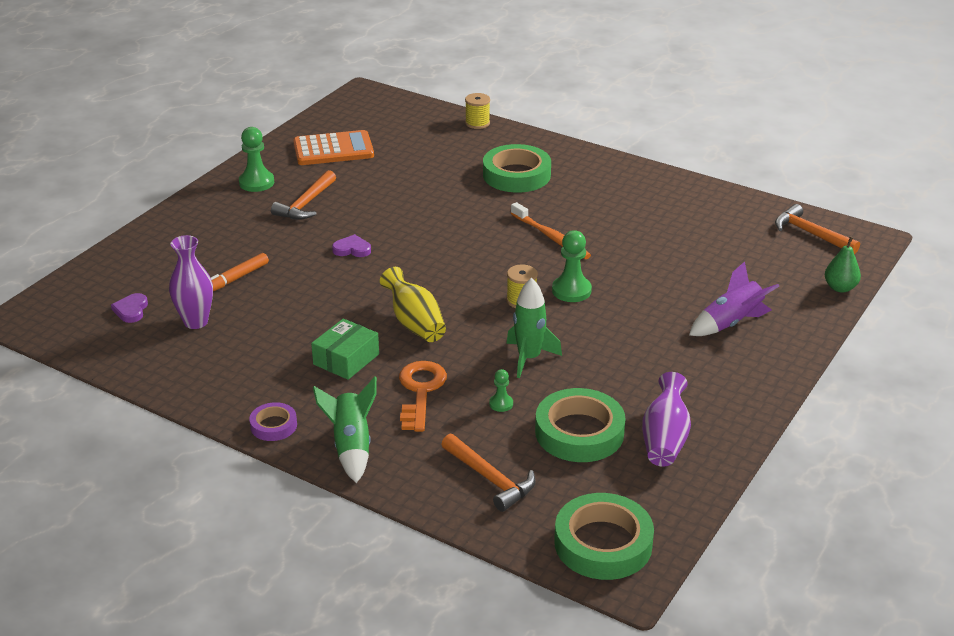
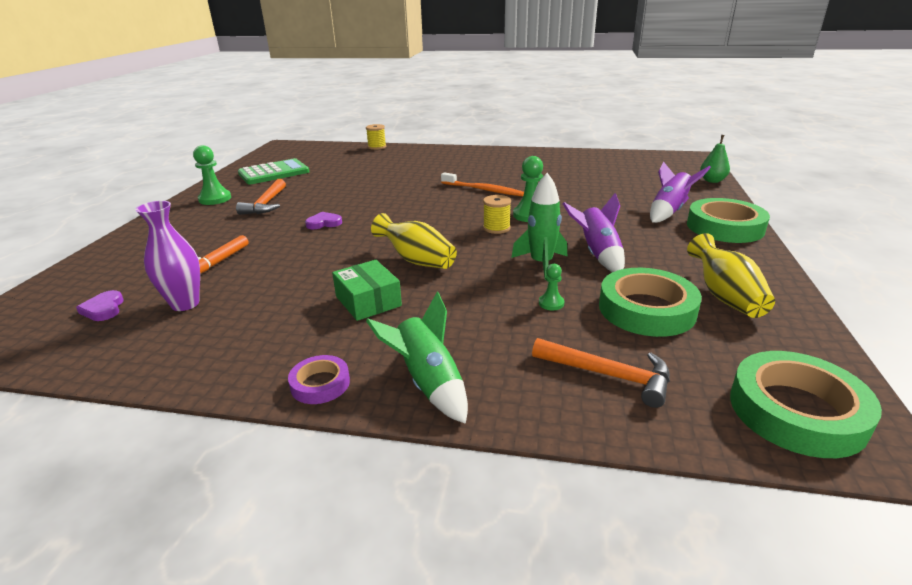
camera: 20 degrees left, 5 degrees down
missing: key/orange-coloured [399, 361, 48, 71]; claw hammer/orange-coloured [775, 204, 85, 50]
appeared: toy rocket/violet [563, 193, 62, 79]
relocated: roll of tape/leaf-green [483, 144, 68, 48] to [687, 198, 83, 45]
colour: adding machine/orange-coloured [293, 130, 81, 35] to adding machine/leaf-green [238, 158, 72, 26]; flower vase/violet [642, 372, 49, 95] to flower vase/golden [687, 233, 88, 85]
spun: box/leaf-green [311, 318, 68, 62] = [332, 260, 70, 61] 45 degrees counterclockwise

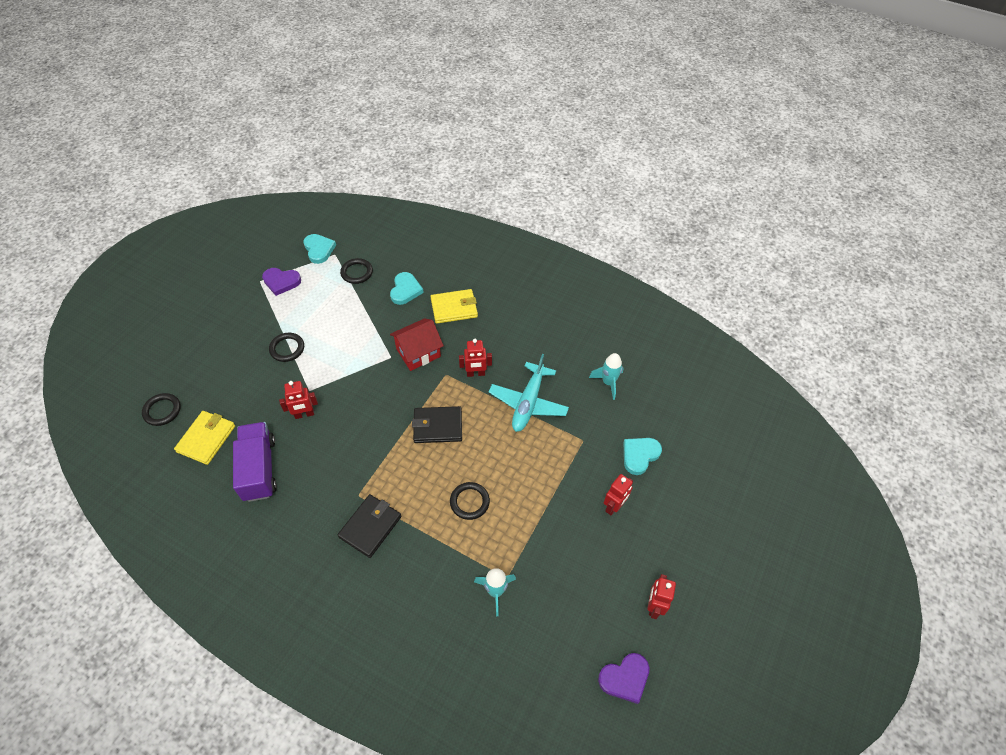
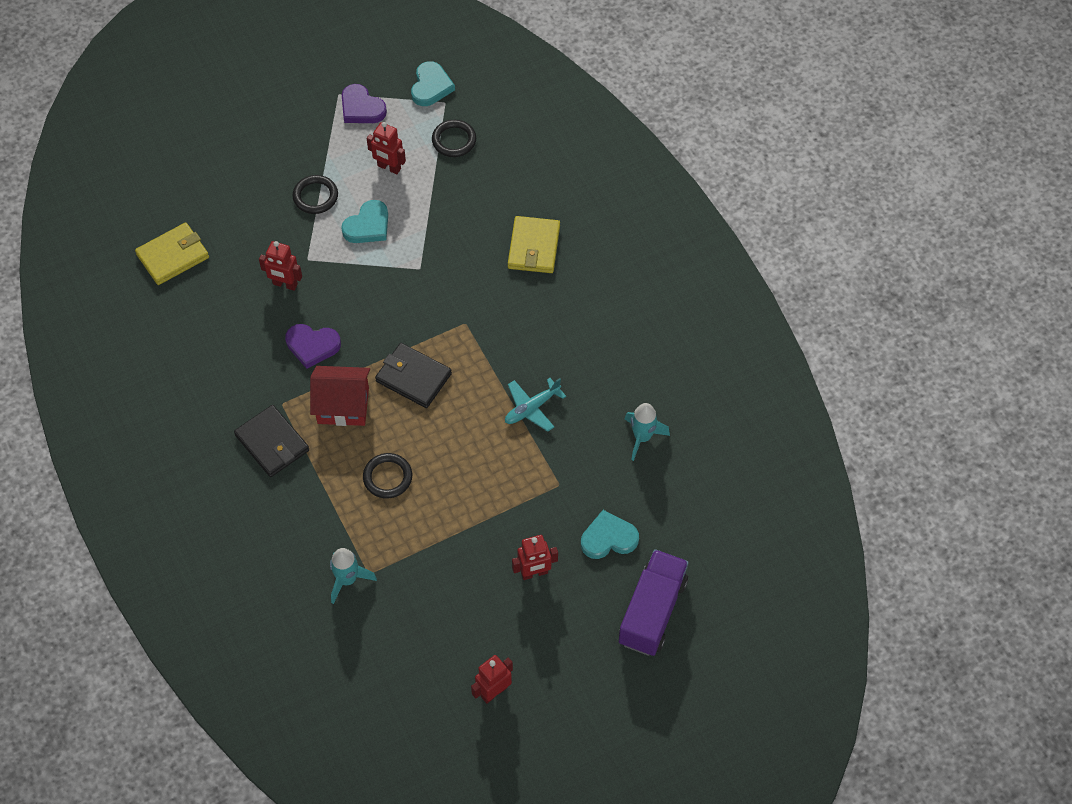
camera: 35 degrees right, 5 degrees up
missing: hoop/black [142, 393, 39, 33]
relocated: toy truck/violet [233, 422, 44, 80] to [619, 549, 70, 107]; heart shape/turquoise [390, 272, 34, 33] to [341, 200, 47, 43]; cottage/scarlet [390, 318, 54, 53] to [310, 366, 60, 60]; robot/scarlet [459, 339, 33, 38] to [367, 122, 39, 52]; heart shape/violet [598, 653, 51, 51] to [285, 324, 56, 45]
spun: wallet/black [338, 494, 64, 64] = [234, 405, 75, 72] 75 degrees clockwise; wallet/golden [431, 289, 47, 35] = [508, 216, 52, 57] 75 degrees clockwise
size: toy plane/turquoise [489, 354, 80, 78] = [505, 378, 61, 54] x0.62

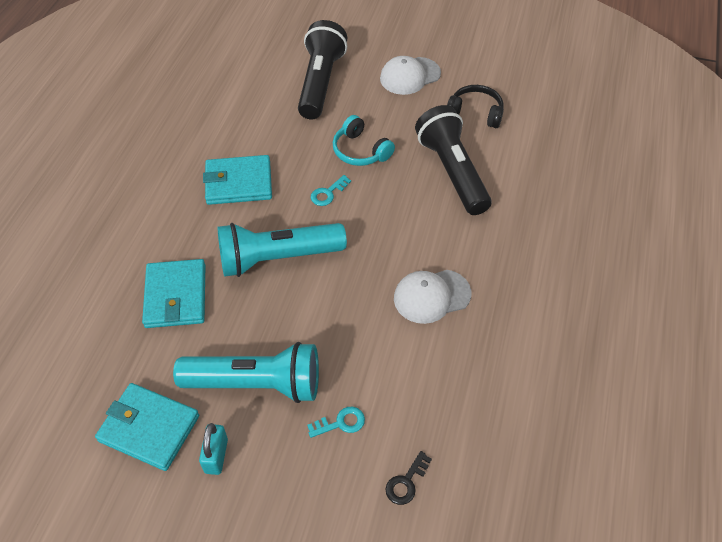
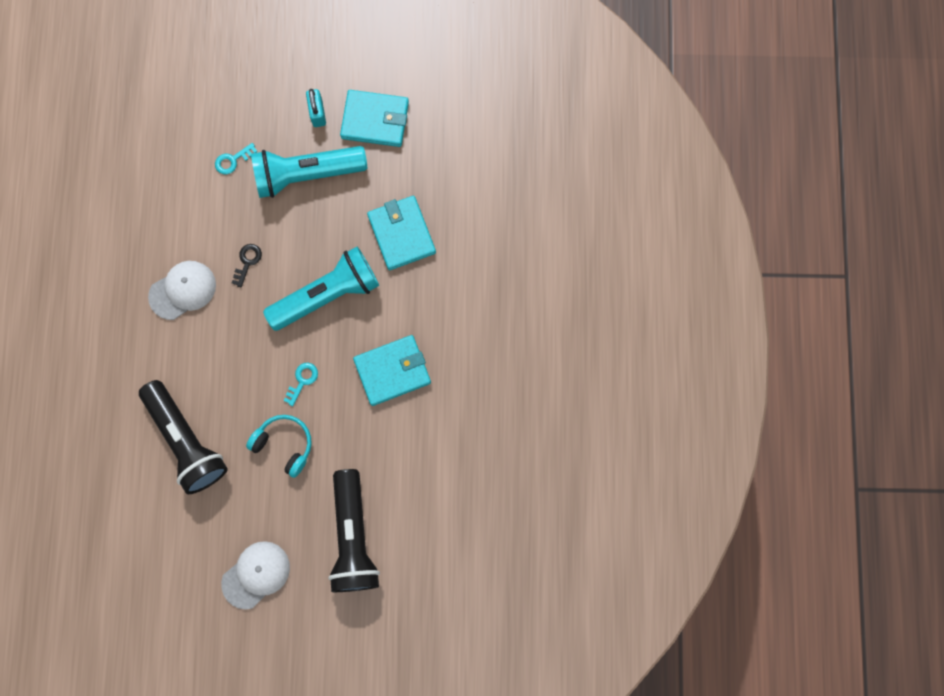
camera: 165 degrees right, 25 degrees up
missing: over-ear headphones/black [447, 85, 57, 43]
relocated: key/black [385, 451, 47, 54] to [232, 244, 30, 43]

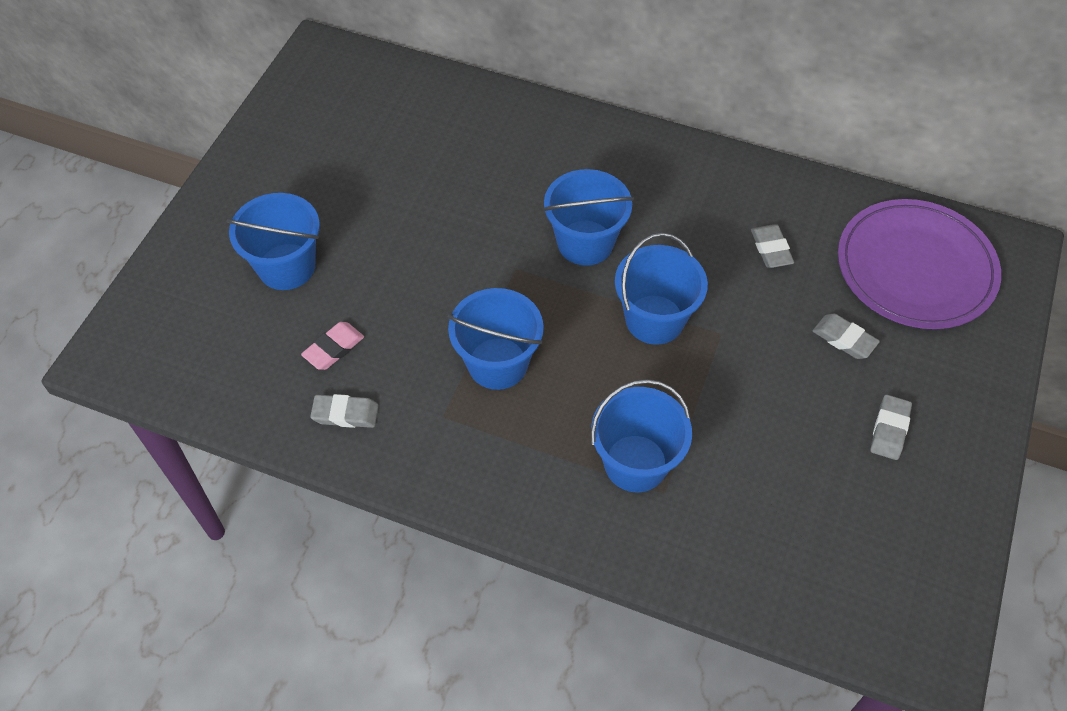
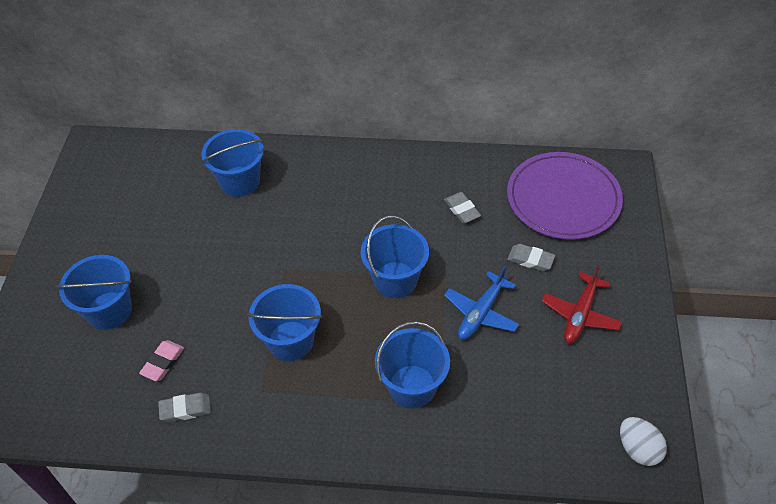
camera: 15 degrees left, 5 degrees down
appeared: toy plane/cobalt [444, 266, 75, 74]; egg/snow-white [620, 417, 47, 49]
relocated: pail/cobalt [543, 169, 91, 97] to [202, 129, 62, 68]
exchanged: pencil eraser/gray [870, 395, 42, 65] to toy plane/scarlet [541, 265, 81, 79]

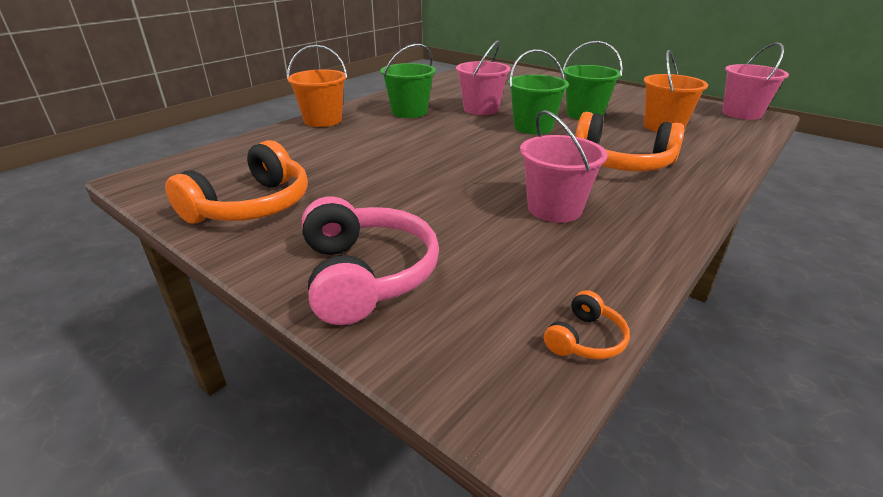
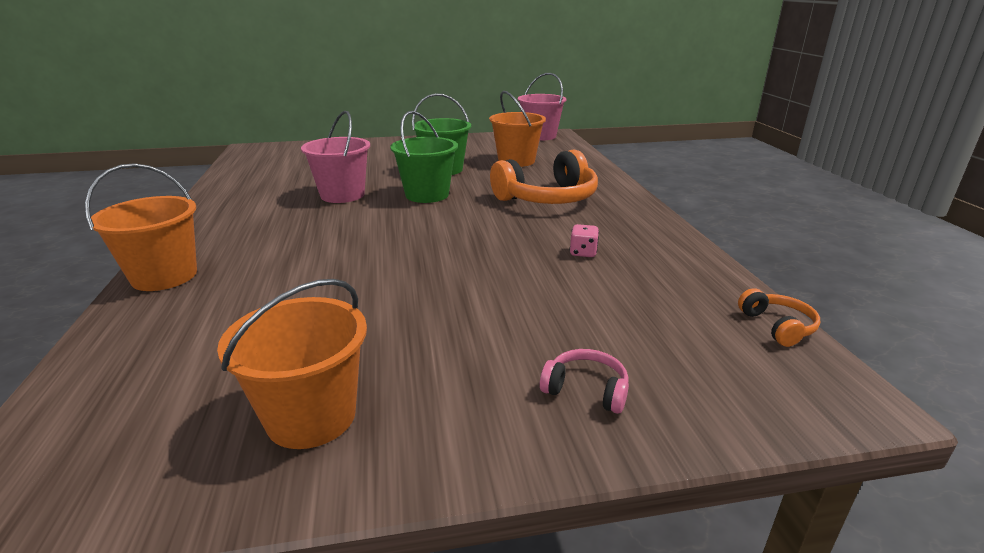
camera: 50 degrees left, 5 degrees down
missing: pail/leaf-green [380, 44, 56, 74]
exchanged: over-ear headphones/orange-coloured [165, 140, 143, 84] to pail/orange-coloured [217, 279, 150, 170]; pail/rose-pink [520, 110, 88, 113] to game die/rose-pink [569, 224, 30, 33]
size: over-ear headphones/rose-pink [302, 196, 137, 129] = [540, 349, 89, 65] x0.45

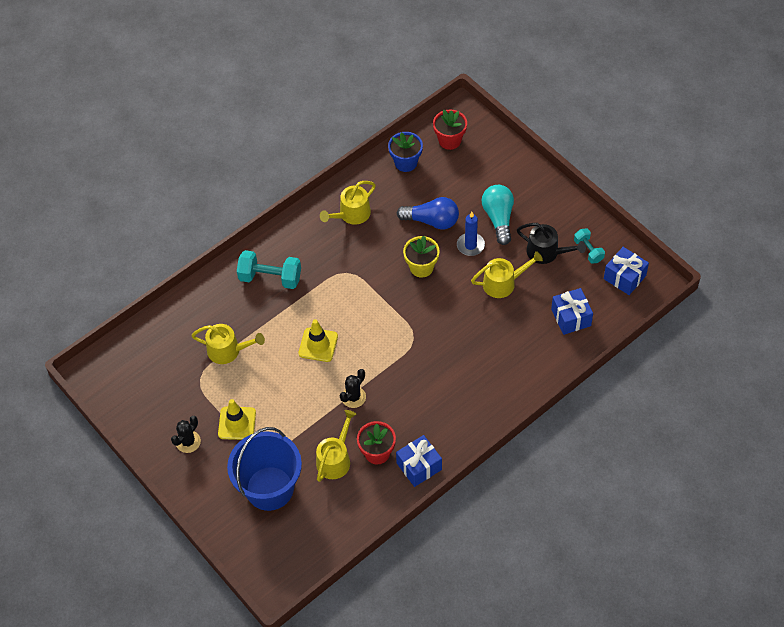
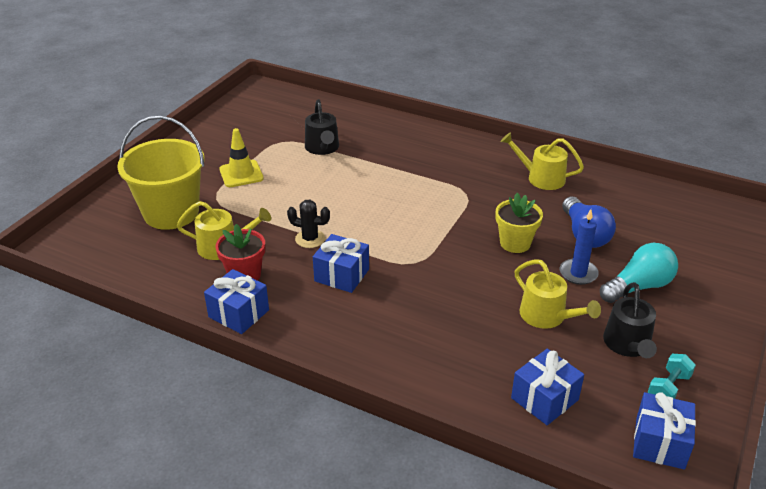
camera: 65 degrees right, 20 degrees down
missing: saguaro cactus/black [171, 416, 30, 37]; hand weight/turquoise [237, 250, 64, 39]; traffic cone/golden [298, 319, 40, 43]; flower pot/cobalt [388, 132, 35, 40]; flower pot/scarlet [433, 110, 34, 40]
appeared: gift/cobalt [313, 234, 56, 59]
colour: watering can/golden [191, 324, 74, 40] to watering can/black [305, 99, 34, 56]; pail/cobalt [227, 427, 75, 84] to pail/golden [117, 116, 88, 114]

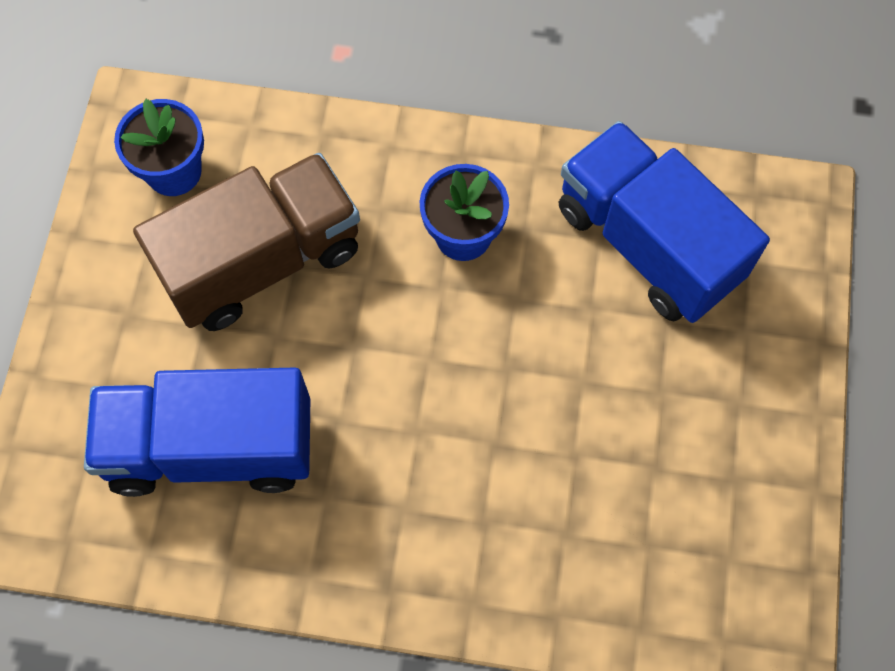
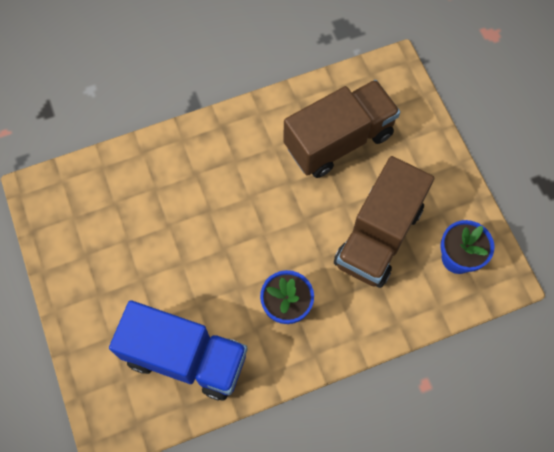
camera: 150 degrees right, 0 degrees up
colour: toy truck/cobalt [84, 368, 226, 129] to toy truck/russet [283, 80, 117, 98]

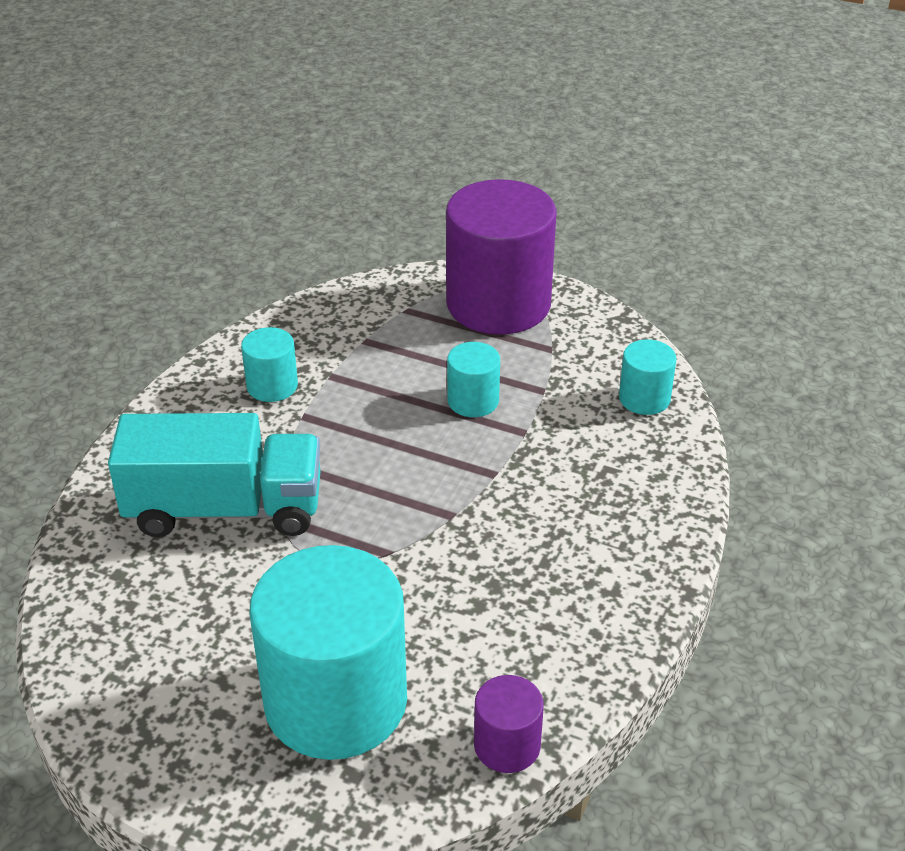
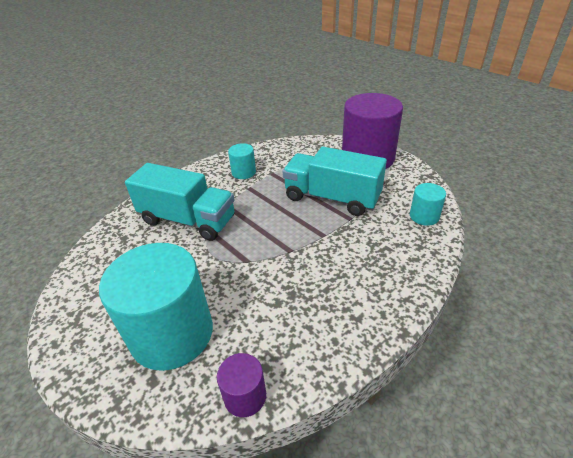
camera: 25 degrees right, 0 degrees up
exchanged: cylinder shape/turquoise [447, 342, 53, 75] to toy truck/turquoise [283, 147, 104, 69]

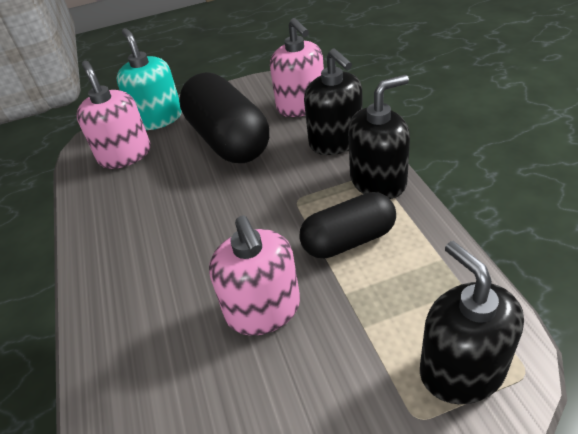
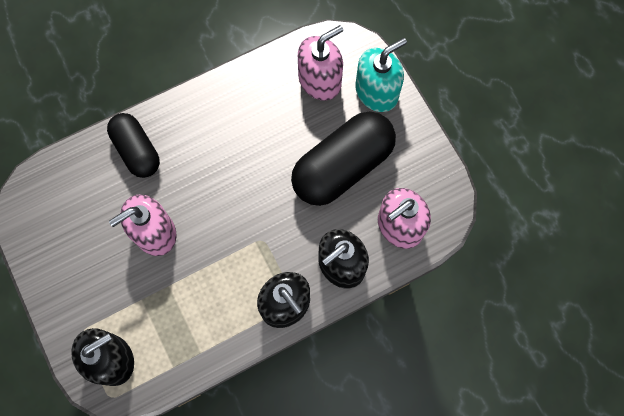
camera: 75 degrees right, 30 degrees up
relocated: pill shape/black [300, 192, 96, 66] to [107, 113, 53, 65]

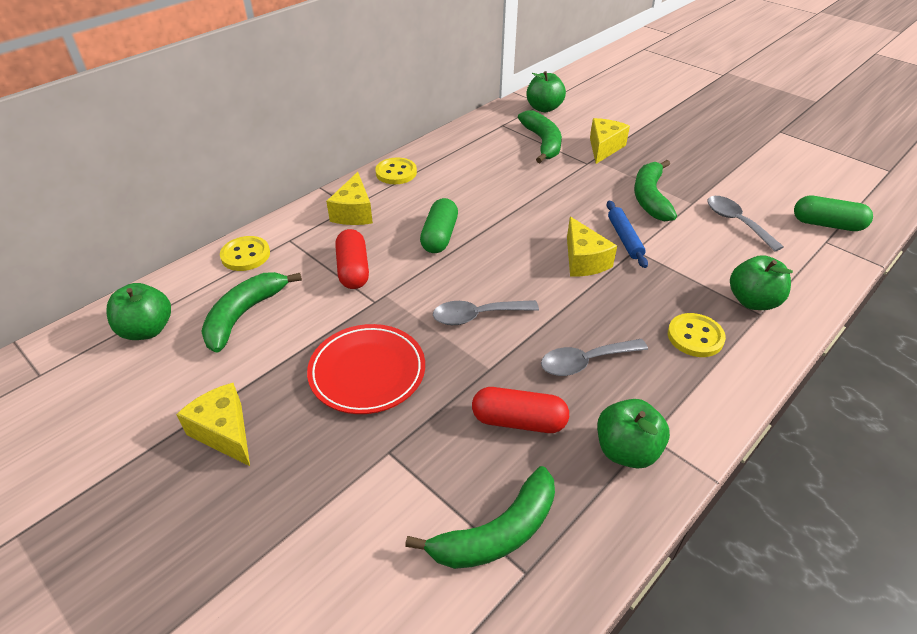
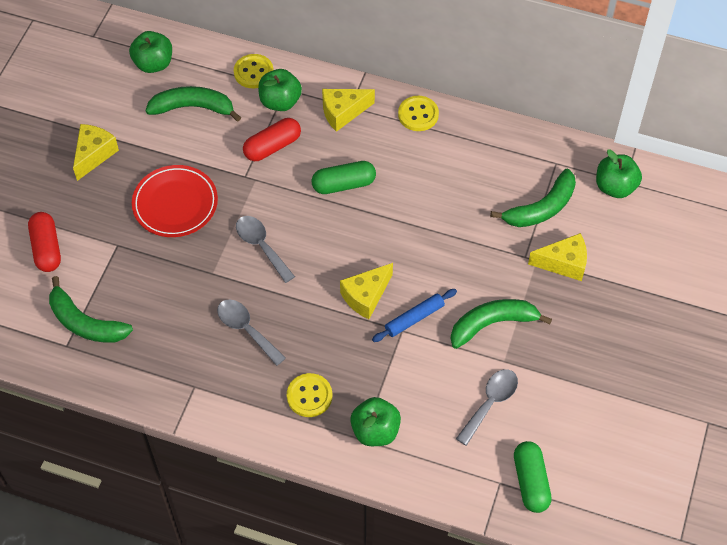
camera: 65 degrees right, 15 degrees up
relocated: pill shape/scarlet [472, 387, 97, 46] to [28, 212, 33, 60]; toy apple/leaf-green [597, 399, 73, 69] to [258, 69, 44, 42]

